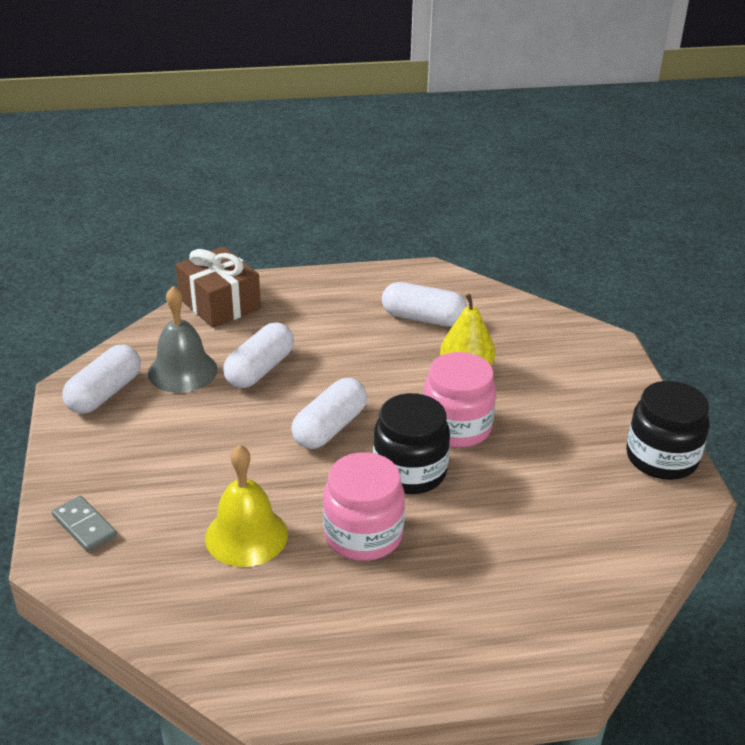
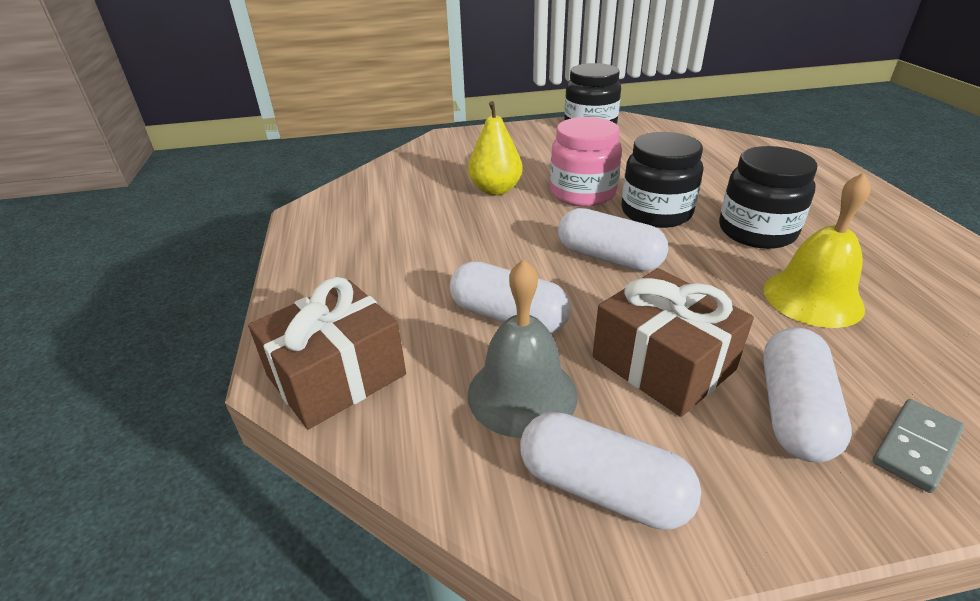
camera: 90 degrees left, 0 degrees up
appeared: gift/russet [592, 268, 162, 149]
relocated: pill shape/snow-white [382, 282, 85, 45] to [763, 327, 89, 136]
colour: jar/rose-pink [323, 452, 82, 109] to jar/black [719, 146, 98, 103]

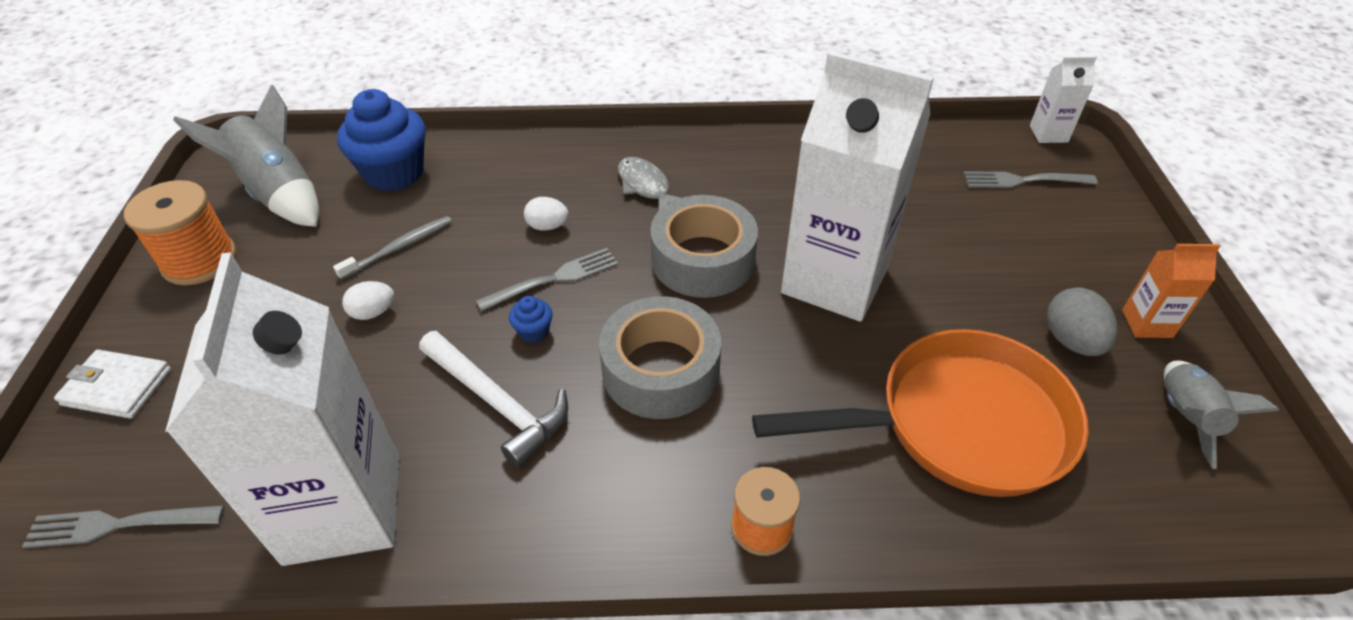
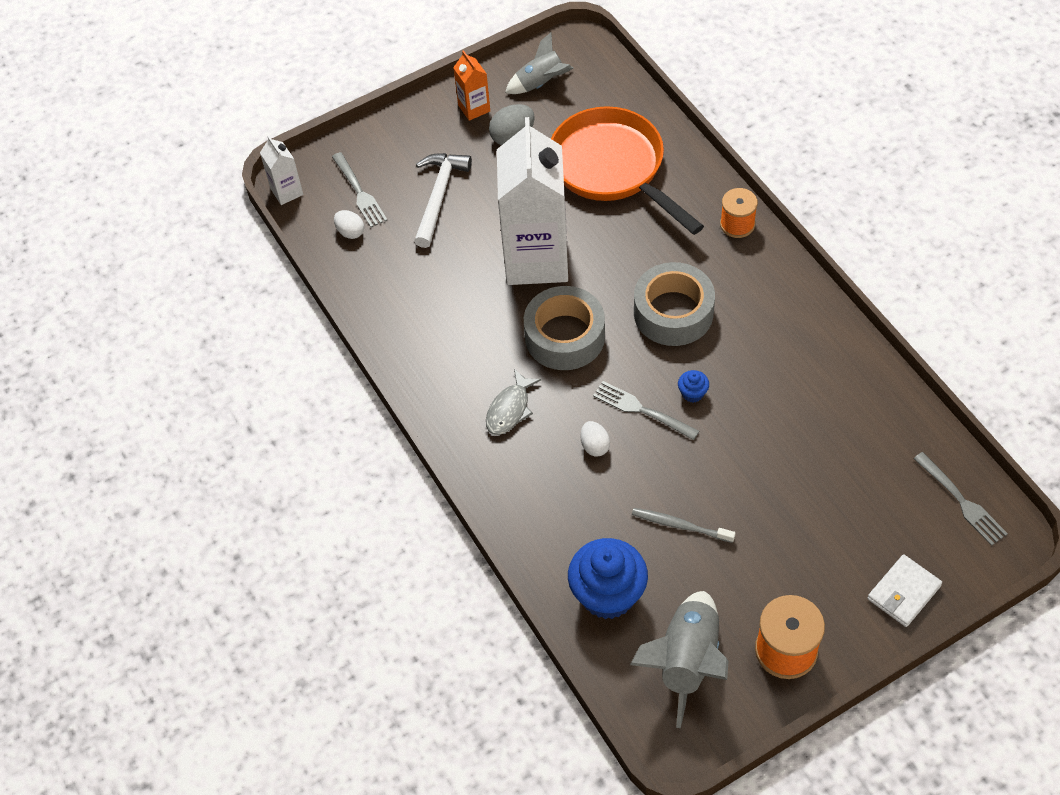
camera: 115 degrees left, 10 degrees up
missing: carton/snow-white [165, 252, 234, 314]
relocated: egg/snow-white [342, 281, 53, 39] to [334, 210, 30, 29]; claw hammer/snow-white [419, 331, 149, 136] to [414, 153, 58, 95]
spun: wallet/snow-white [54, 349, 117, 69] = [868, 554, 74, 73] 60 degrees clockwise

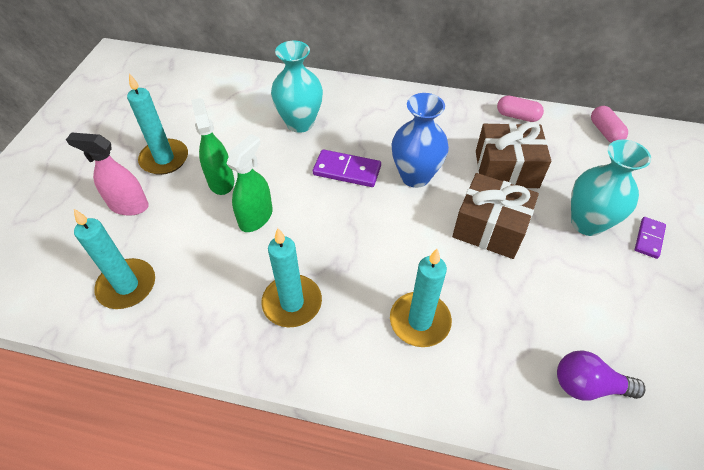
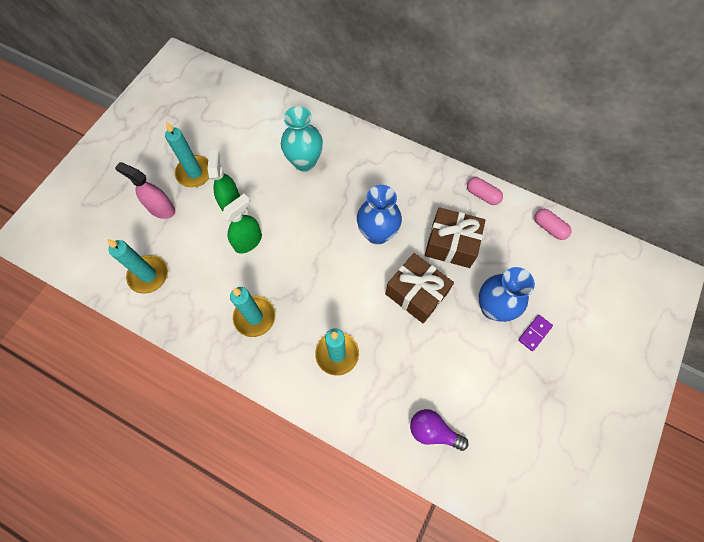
camera: 15 degrees right, 15 degrees up
missing: domino piece/violet [313, 149, 68, 38]
colour: flower vase/turquoise [571, 139, 80, 97] to flower vase/cobalt [479, 267, 56, 55]
spun: pill shape/rose-pink [591, 106, 37, 37] = [534, 209, 38, 31] 45 degrees counterclockwise

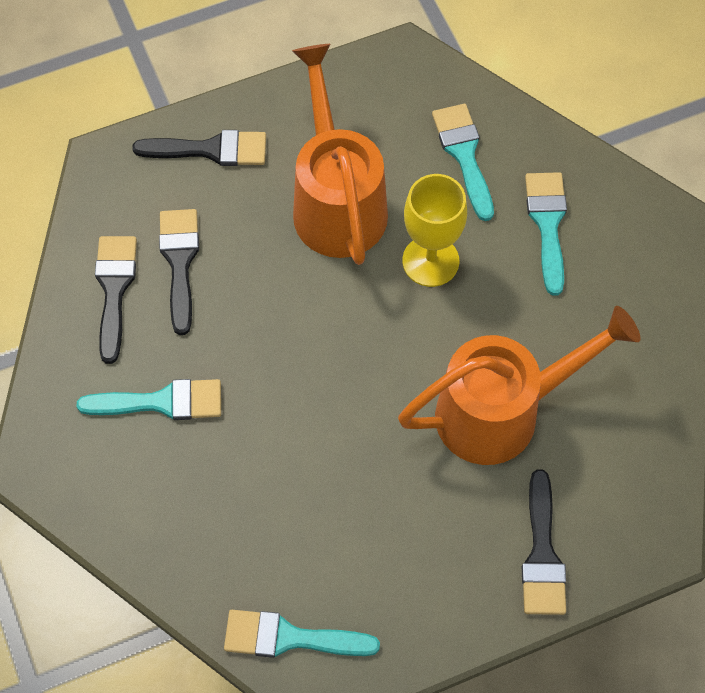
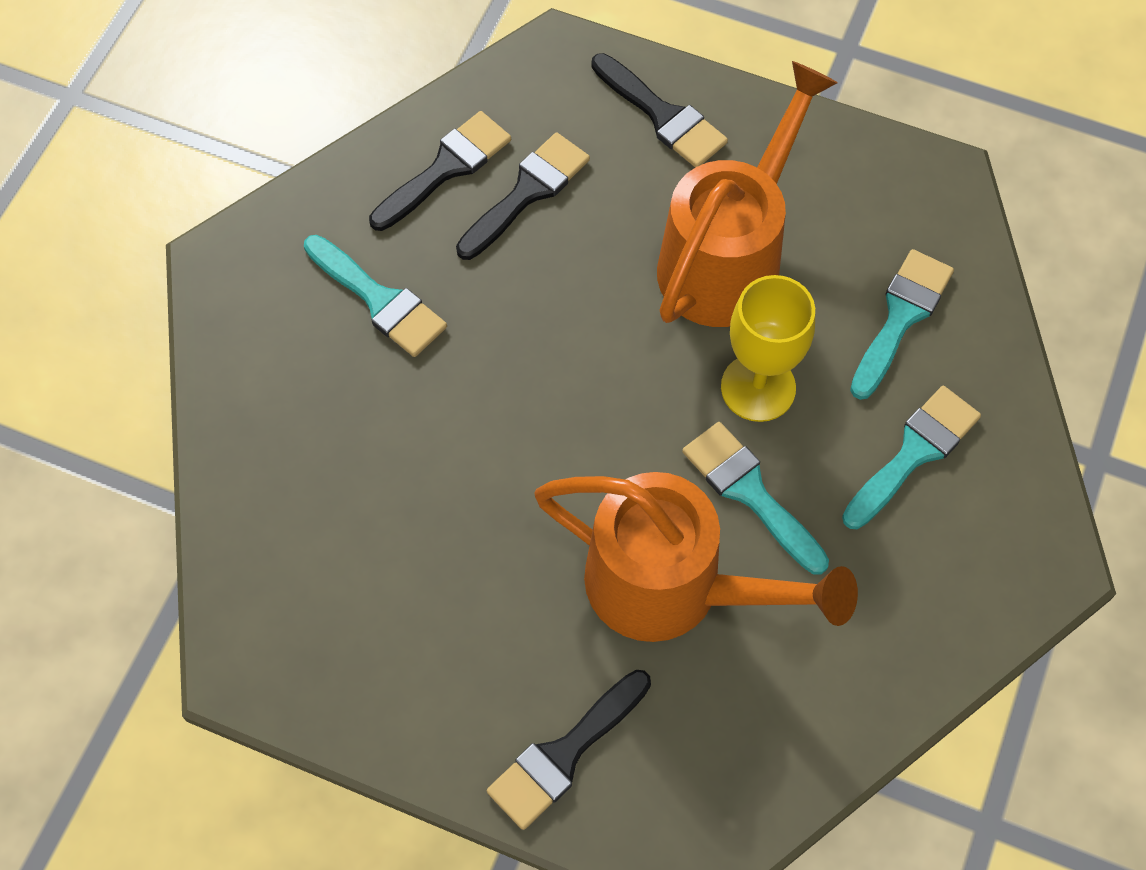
camera: 45 degrees right, 0 degrees up
relocated: paintbrush/turquoise [224, 610, 156, 48] to [682, 422, 147, 153]

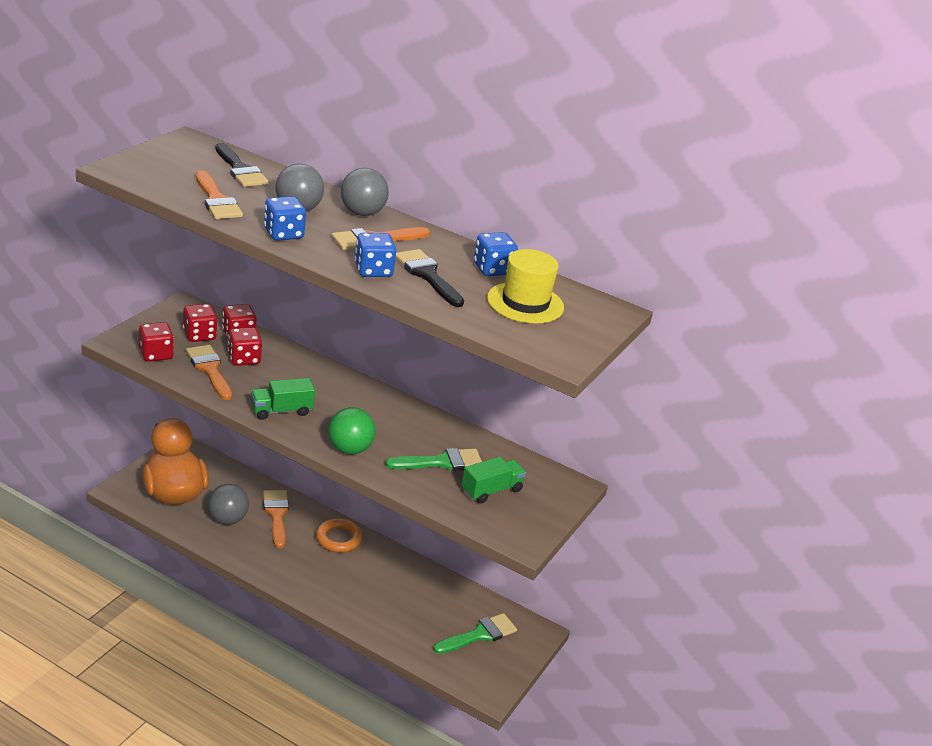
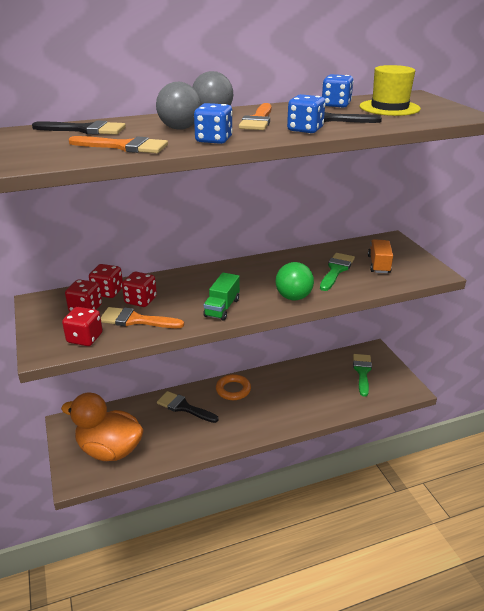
camera: 45 degrees left, 0 degrees up
missing: sphere/gray [208, 484, 41, 41]
colour: paintbrush/orange-coloured [263, 490, 26, 58] to paintbrush/black [157, 391, 62, 32]; toy truck/leaf-green [461, 457, 65, 46] to toy truck/orange-coloured [368, 239, 25, 34]

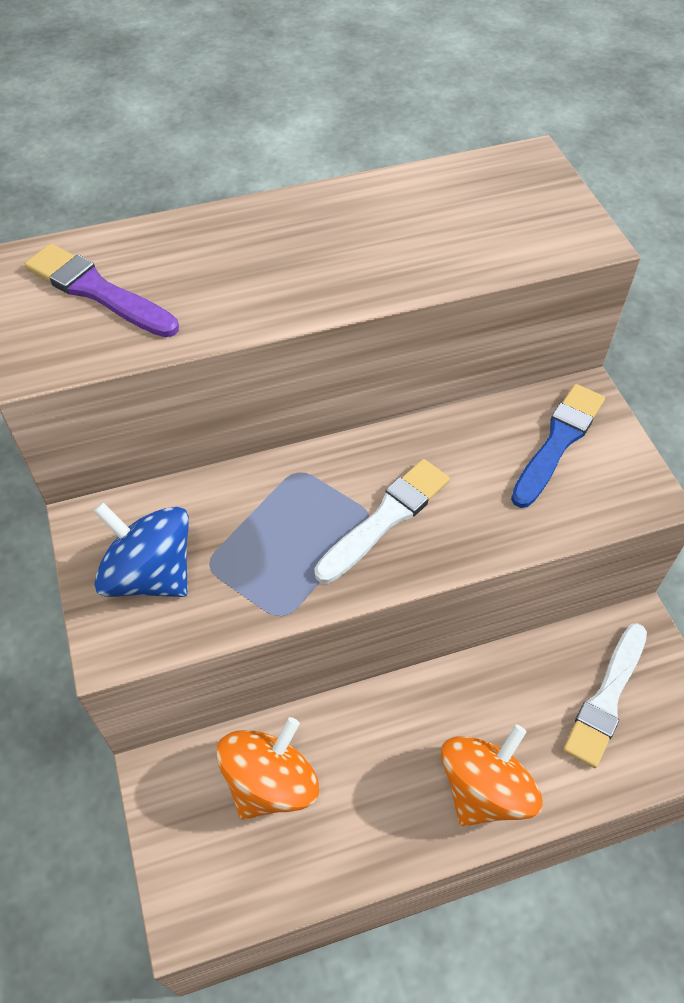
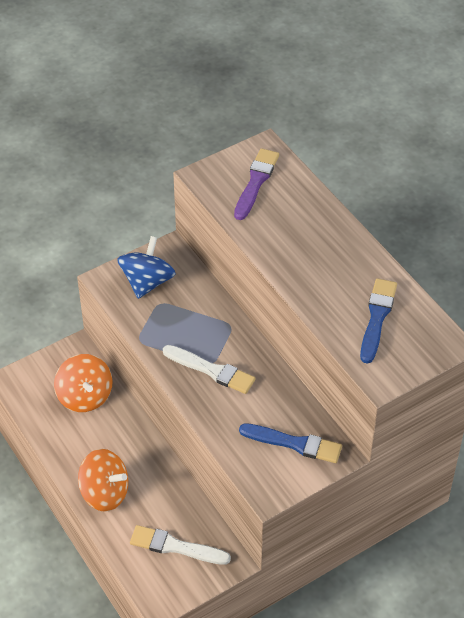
camera: 75 degrees right, 5 degrees down
appeared: paintbrush/cobalt [360, 278, 37, 86]
spun: toy top/orange-coloured [216, 717, 103, 103] = [54, 354, 59, 58] 45 degrees clockwise

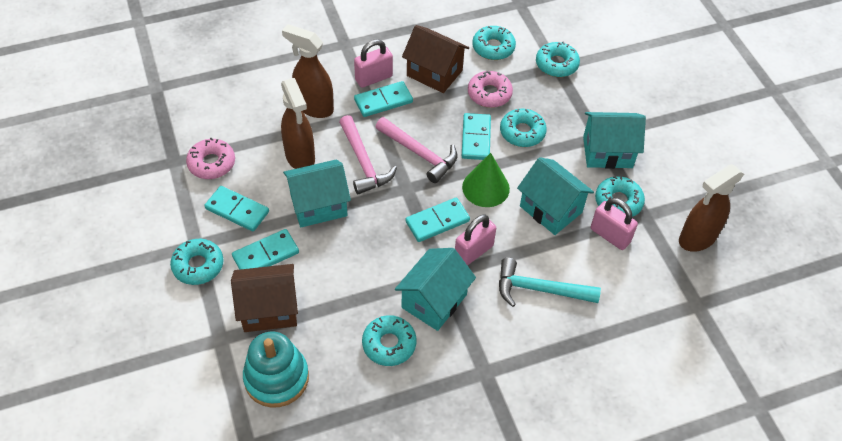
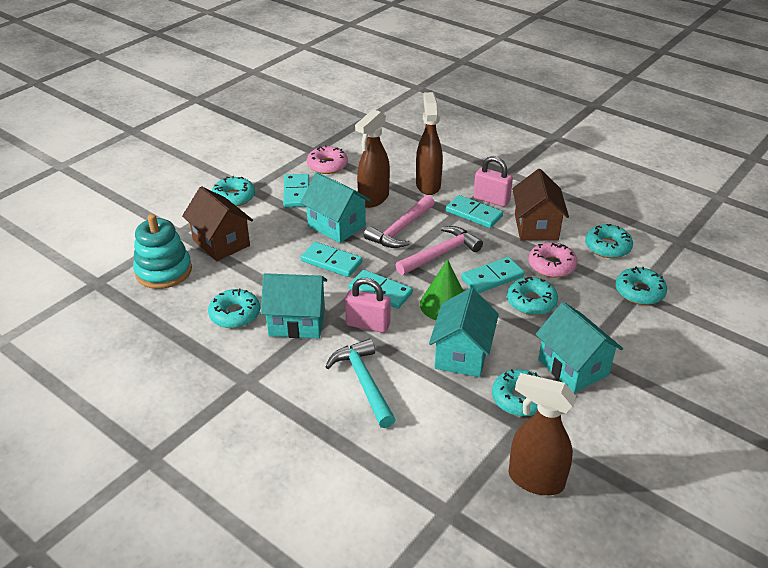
camera: 60 degrees right, 15 degrees down
missing: lock/rose-pink [591, 198, 47, 52]
relocated: domino piece/turquoise [232, 229, 67, 41] to [301, 242, 61, 35]
spun: claw hammer/rose-pink [376, 117, 81, 66] = [396, 226, 87, 49] 135 degrees counterclockwise

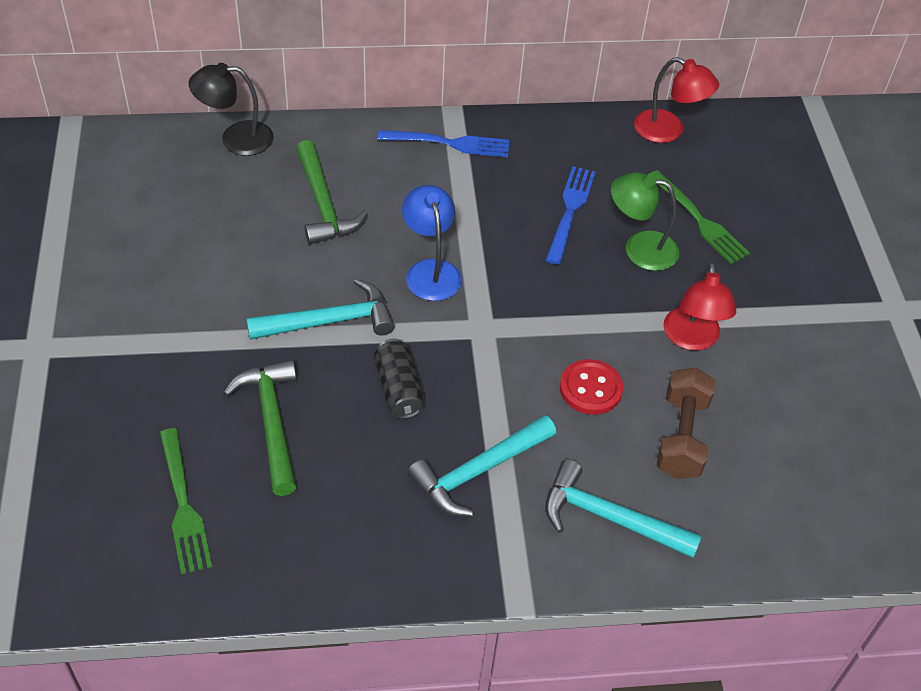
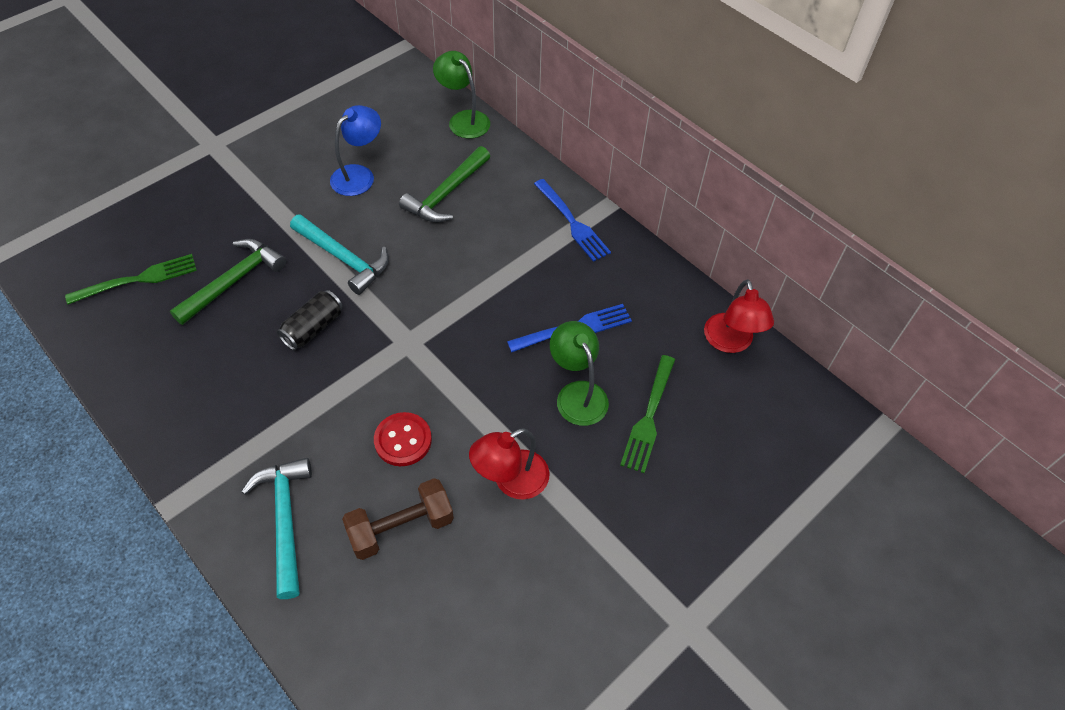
camera: 55 degrees right, 5 degrees up
missing: claw hammer/turquoise [407, 415, 149, 101]
relocated: desk lamp/cobalt [402, 185, 60, 116] to [330, 105, 51, 91]
colour: desk lamp/black [189, 63, 85, 93] to desk lamp/leaf-green [433, 51, 57, 88]
spun: dinner fork/leaf-green [160, 428, 52, 147] = [65, 254, 132, 50] 150 degrees counterclockwise

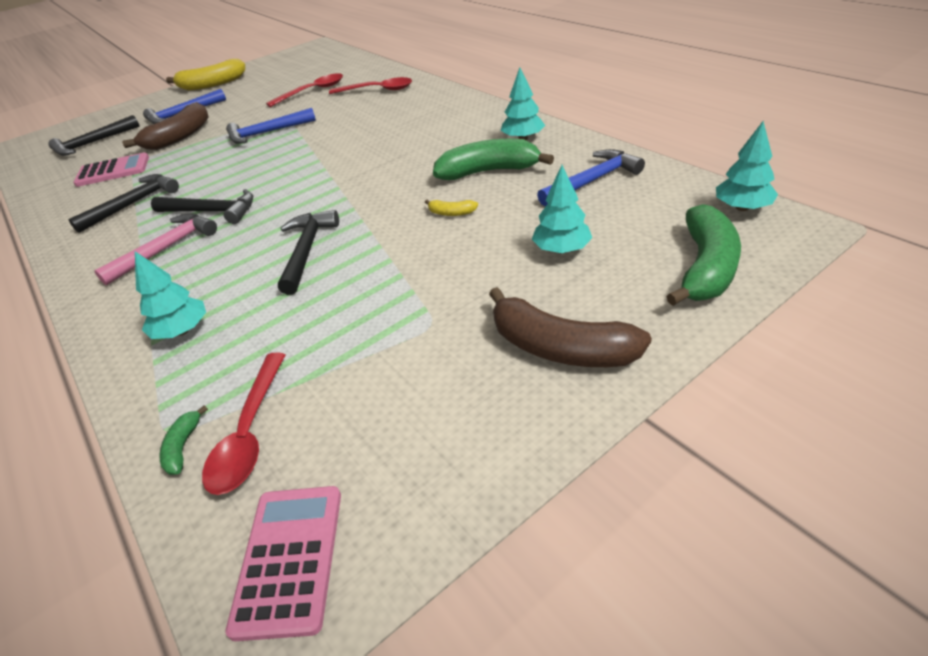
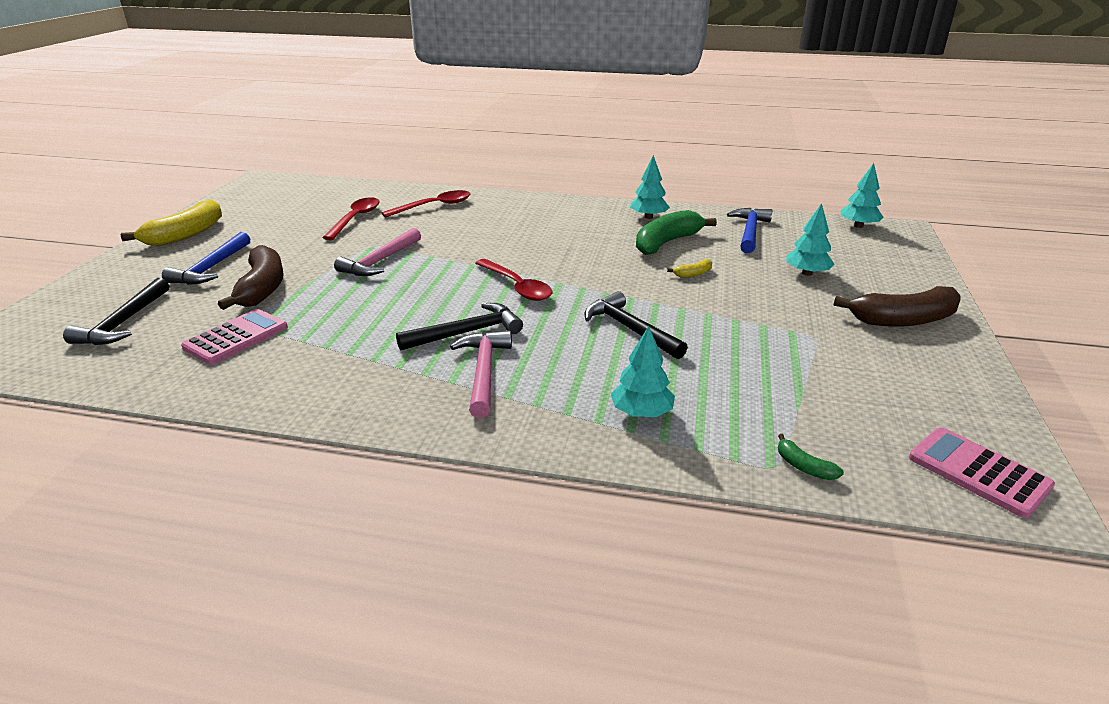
camera: 45 degrees left, 10 degrees down
missing: claw hammer/black [69, 174, 110, 59]; toy banana/leaf-green [666, 204, 75, 102]
relocated: spoon/scarlet [202, 353, 83, 142] to [475, 259, 77, 42]
colour: claw hammer/cobalt [226, 108, 90, 36] to claw hammer/rose-pink [334, 228, 87, 48]

